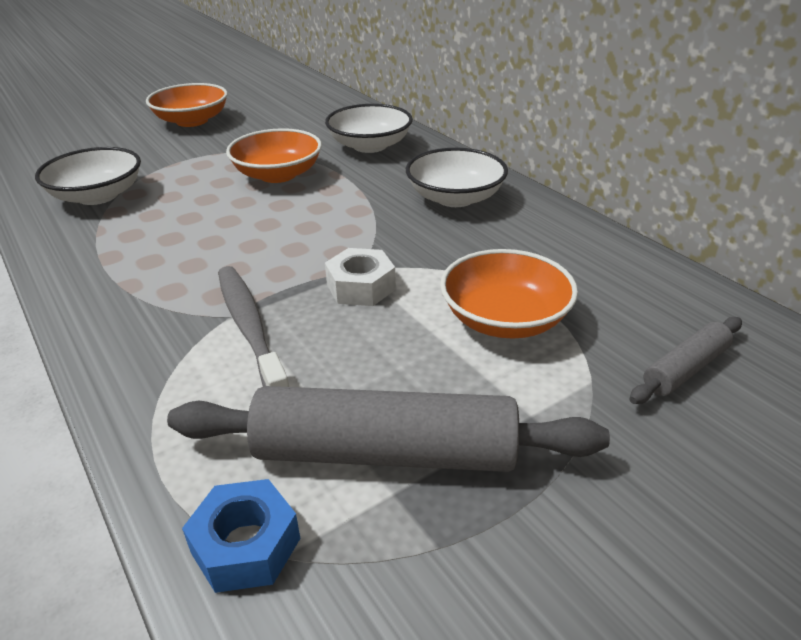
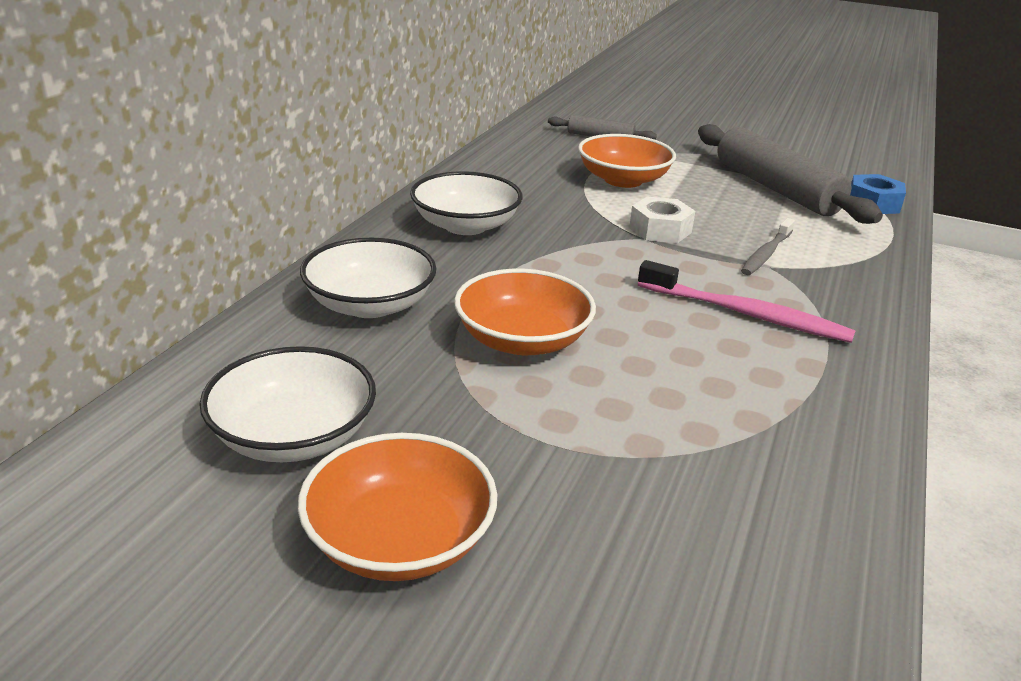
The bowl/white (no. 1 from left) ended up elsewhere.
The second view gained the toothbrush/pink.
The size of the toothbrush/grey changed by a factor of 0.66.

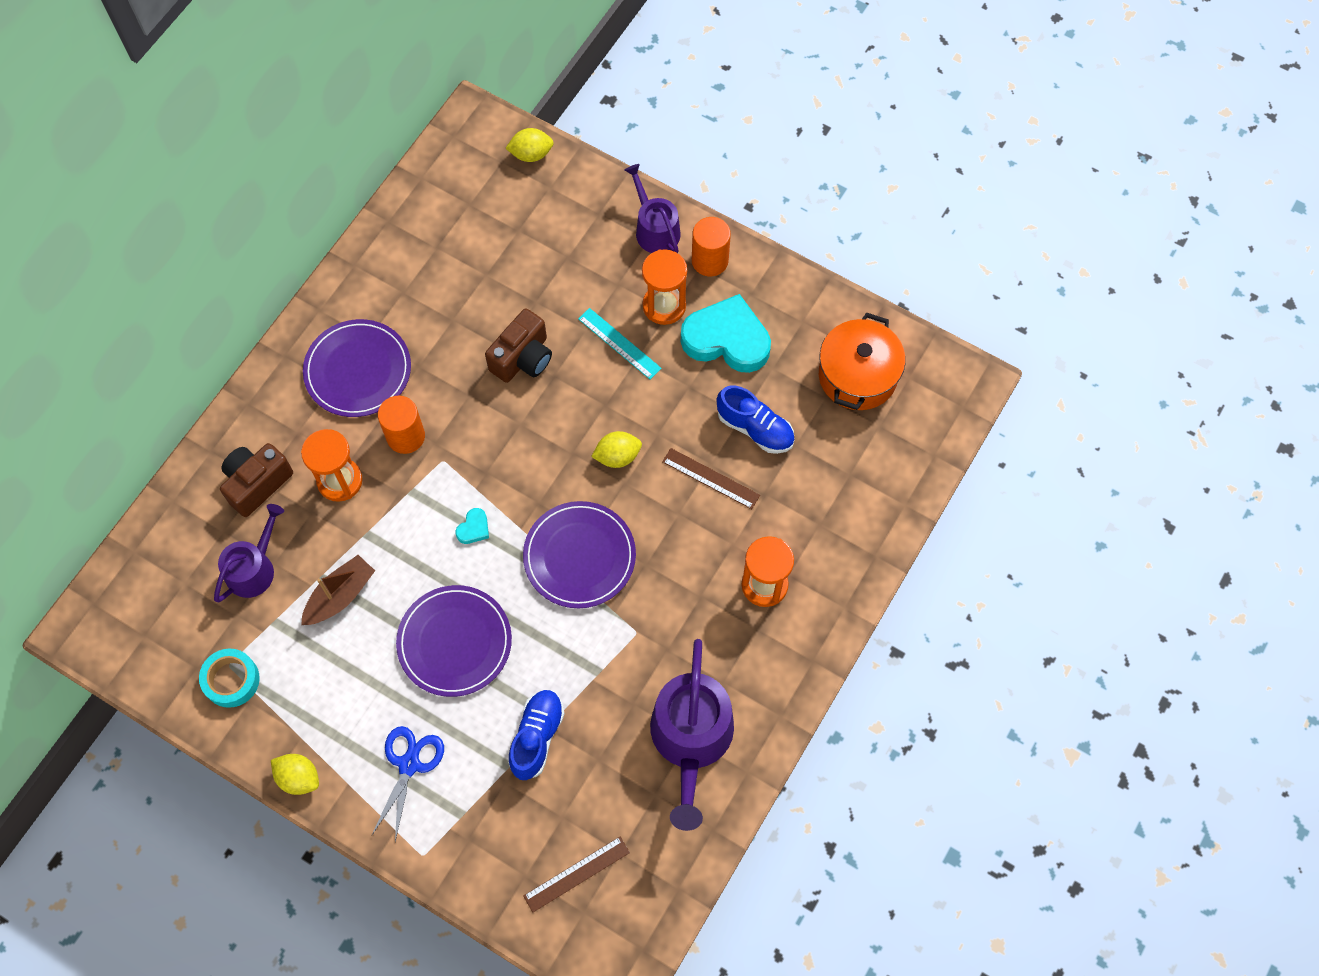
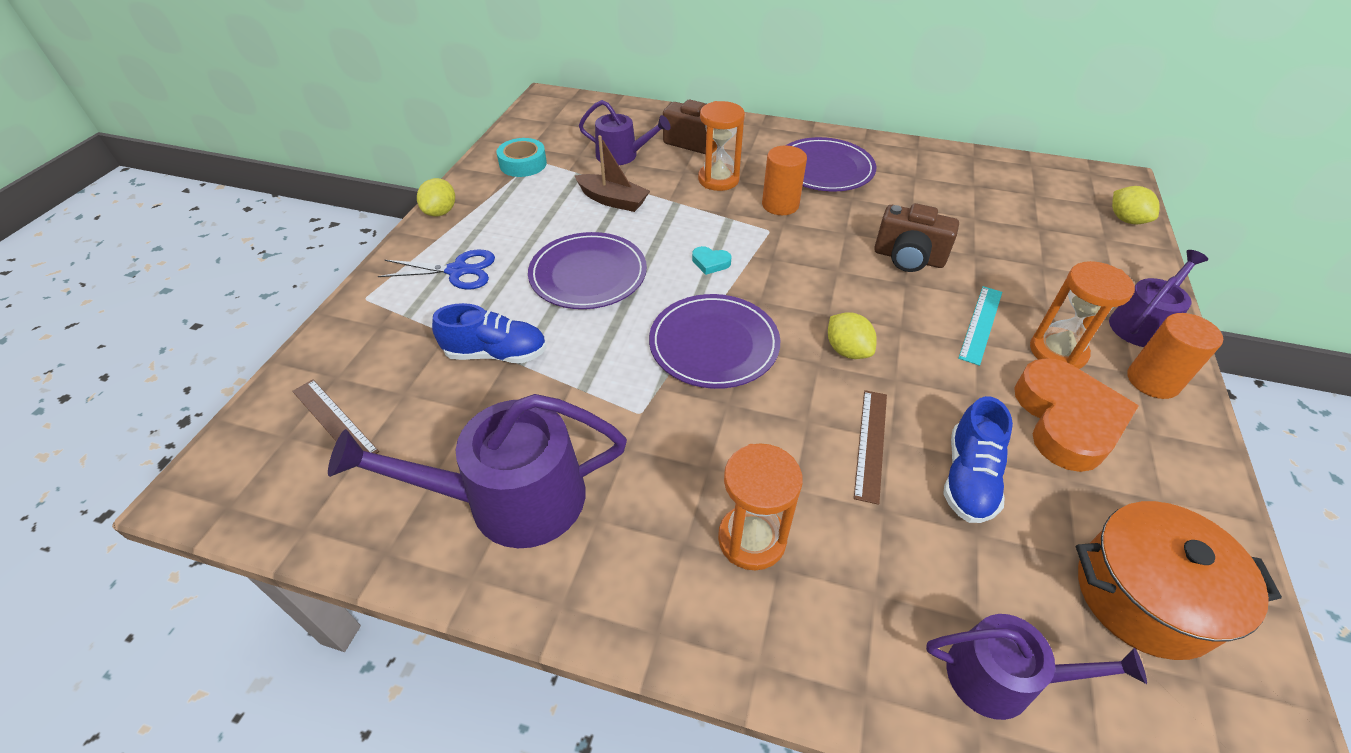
The second view gained the watering can/purple (no. 3 from left).
What was the heart/turquoise (no. 2 from left) turned into the heart/orange.

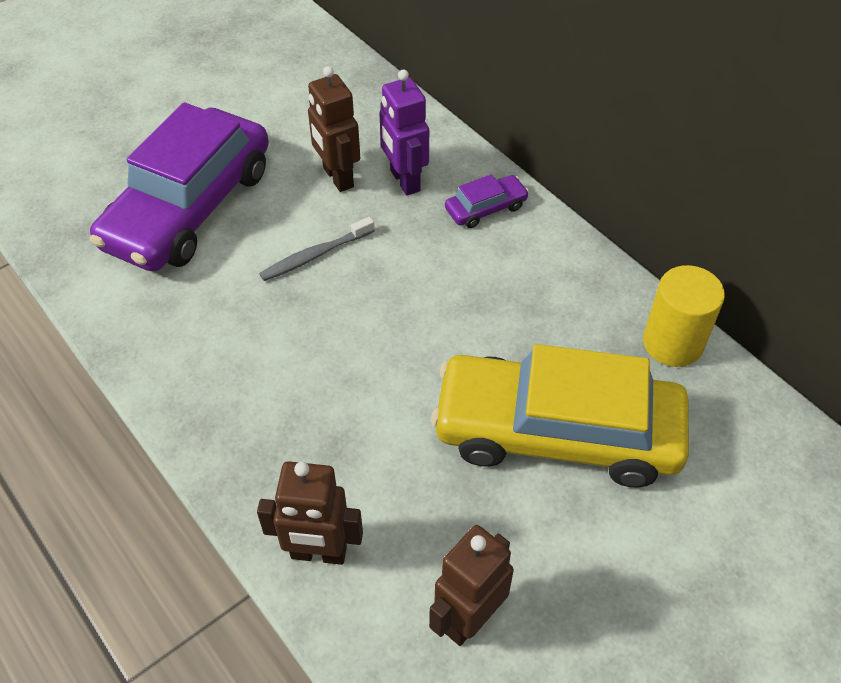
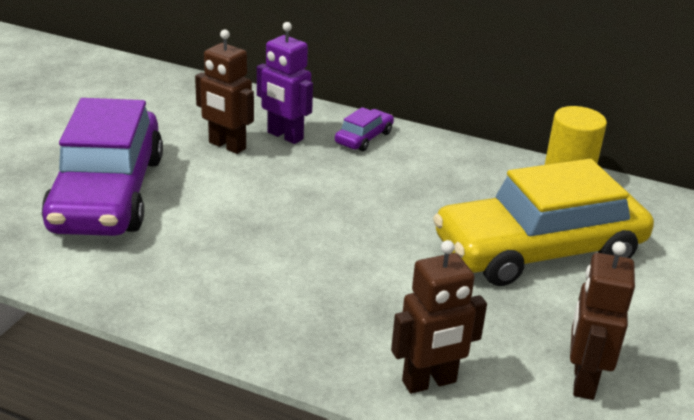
The second view lost the toothbrush/grey.

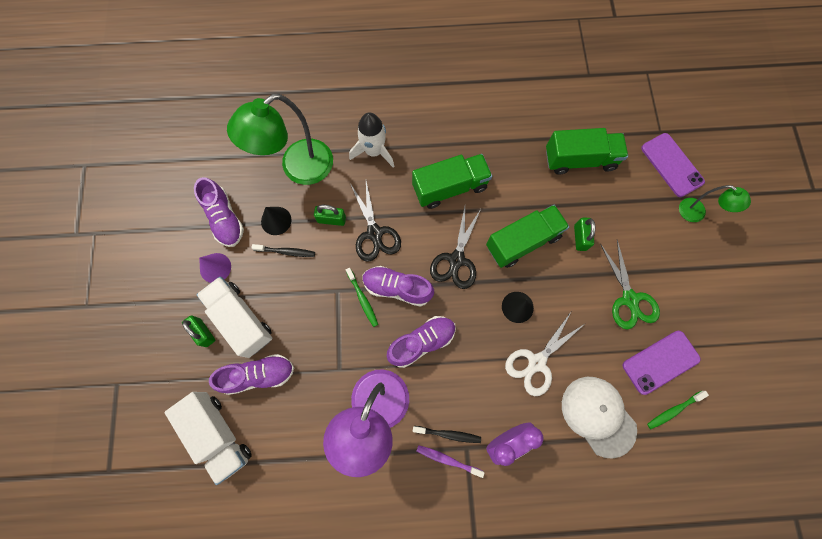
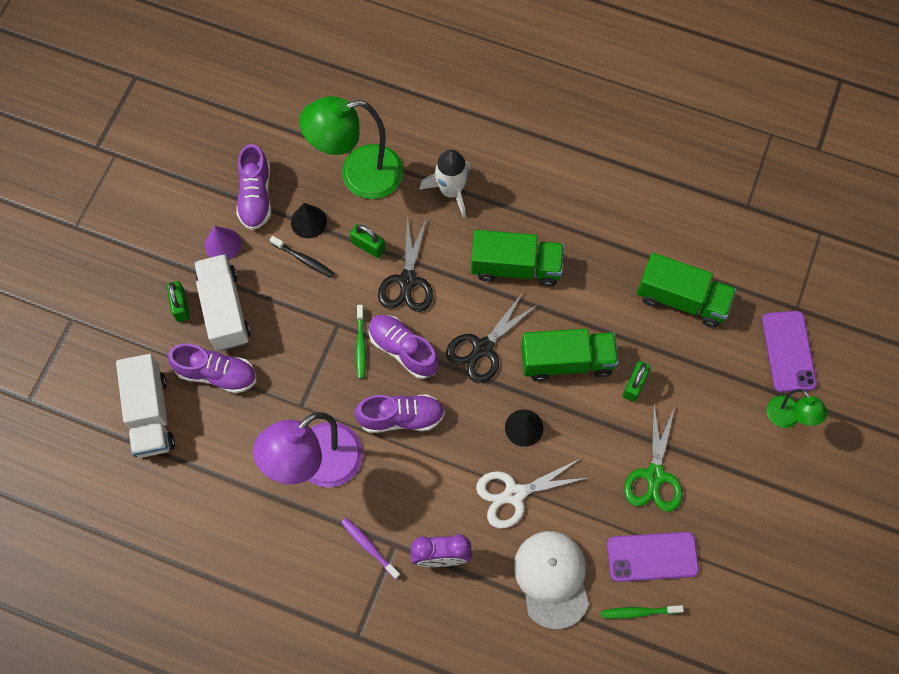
The second view lost the toothbrush/black (no. 2 from left).

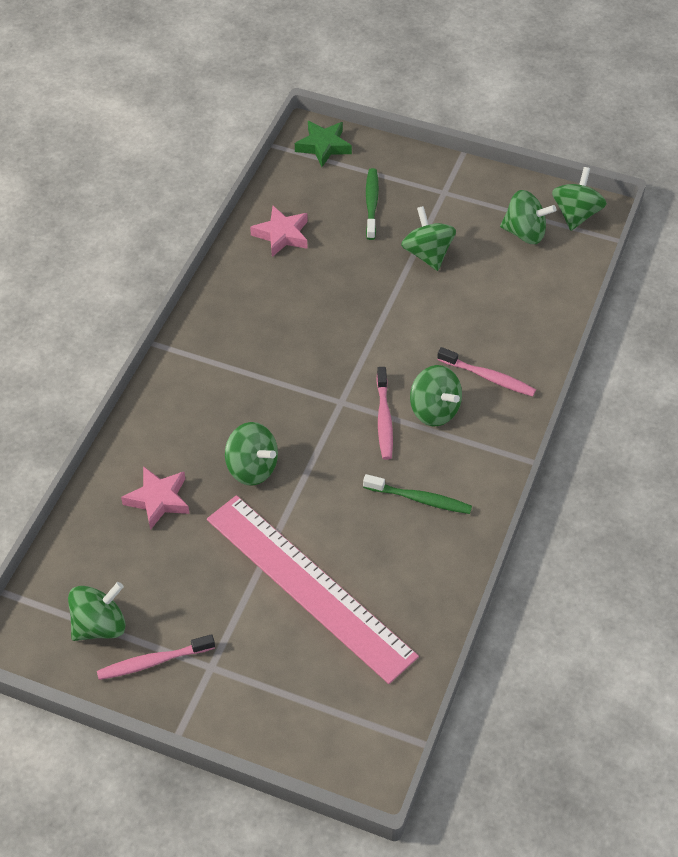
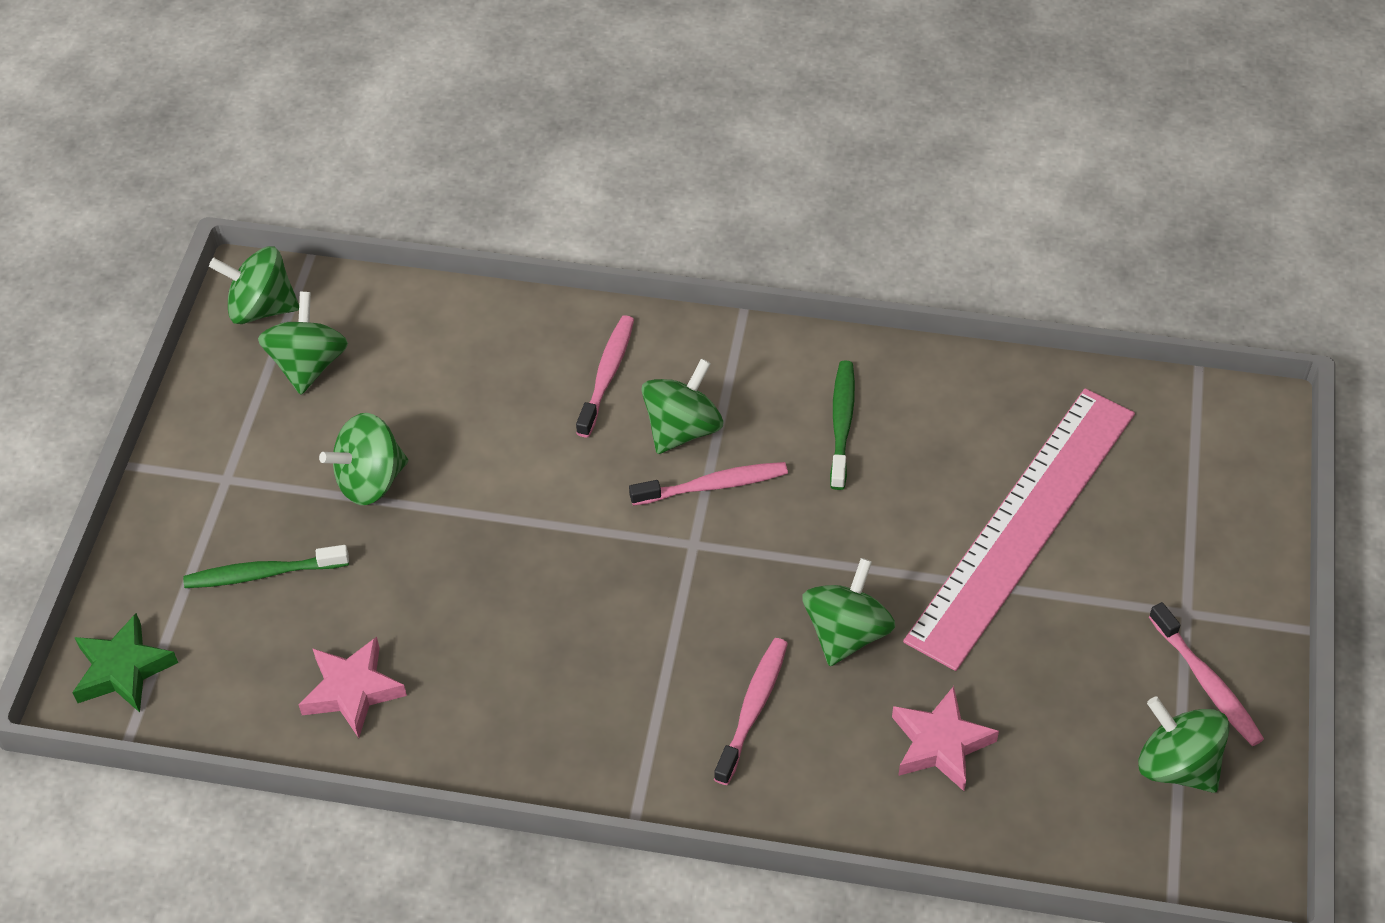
The second view gained the toothbrush/pink (no. 3 from left).

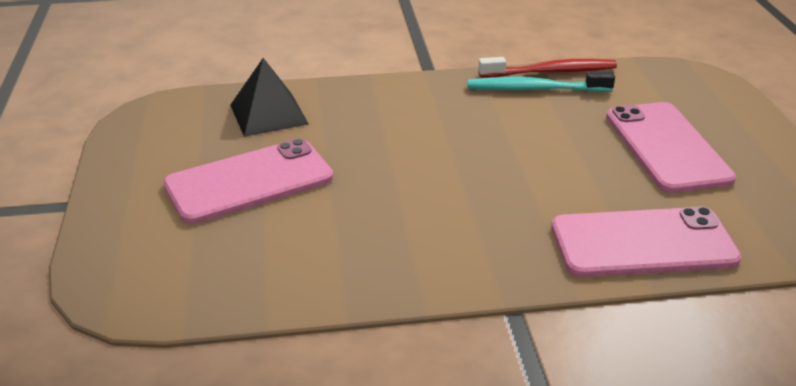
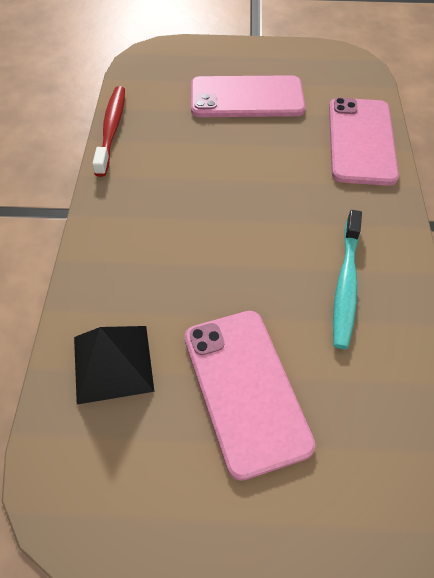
The toothbrush/turquoise ended up elsewhere.

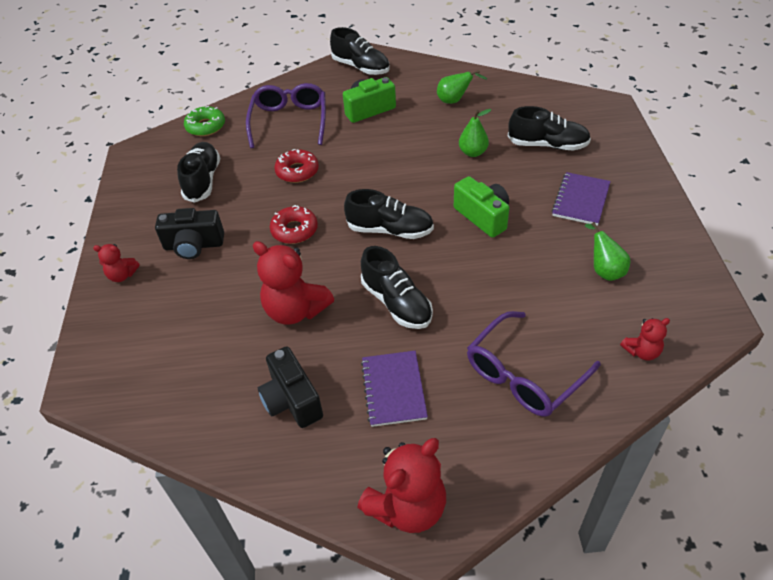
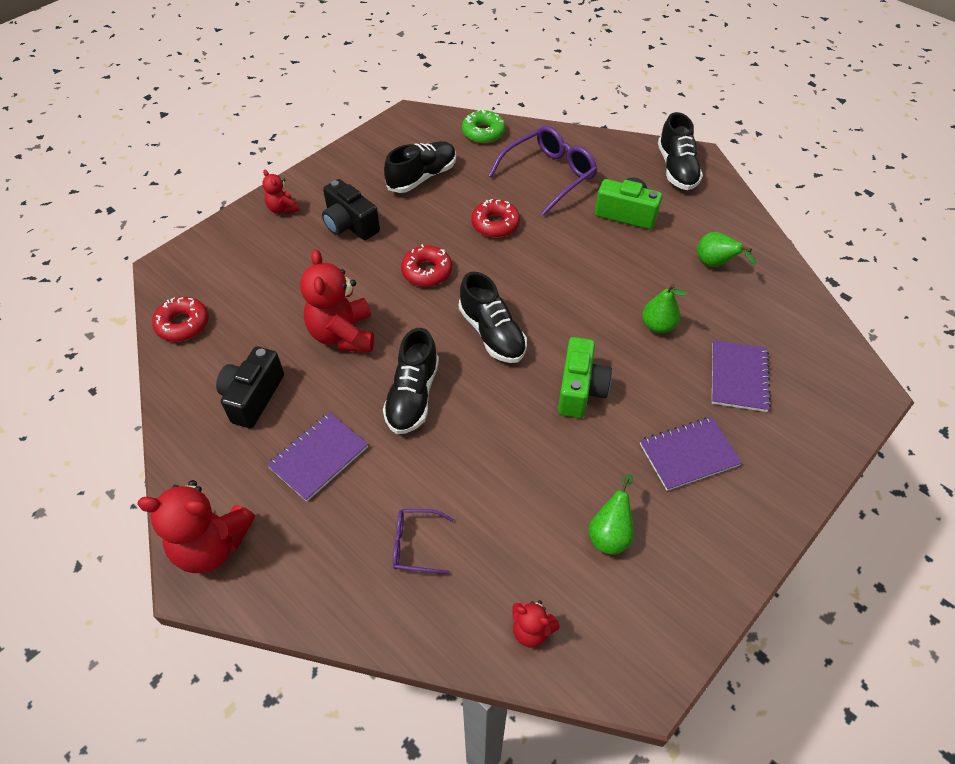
The second view gained the donut/red (no. 1 from left).
The size of the glasses/purple (no. 2 from left in the first image) changed by a factor of 0.53.
Where the shoe/black (no. 5 from left) stood, the notebook/purple (no. 3 from left) came to stand.

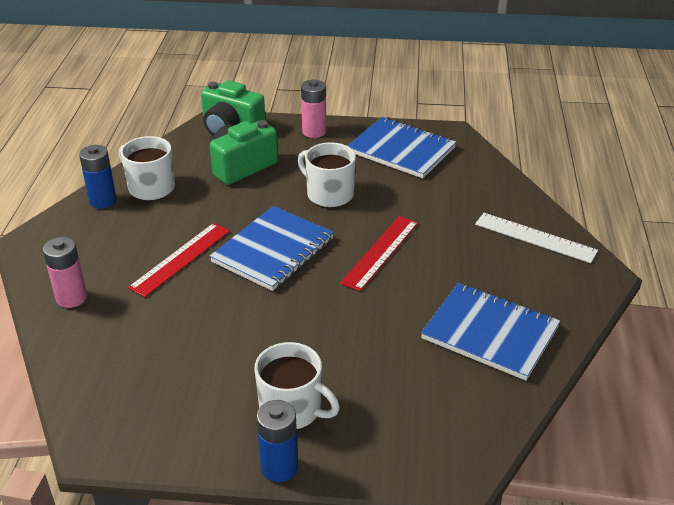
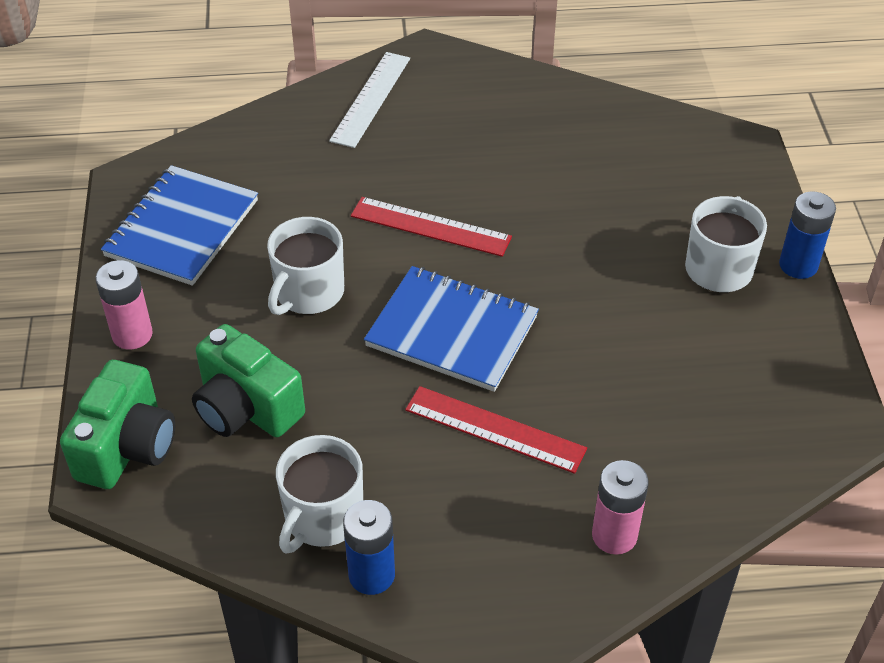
The second view lost the notebook/blue (no. 3 from left).

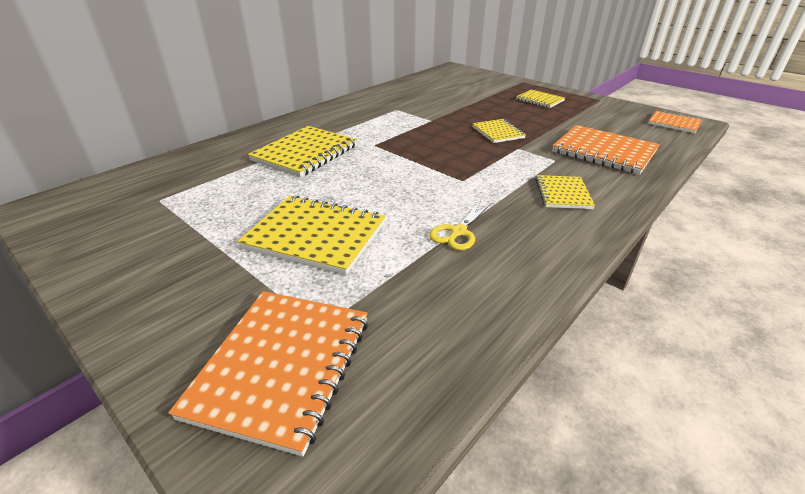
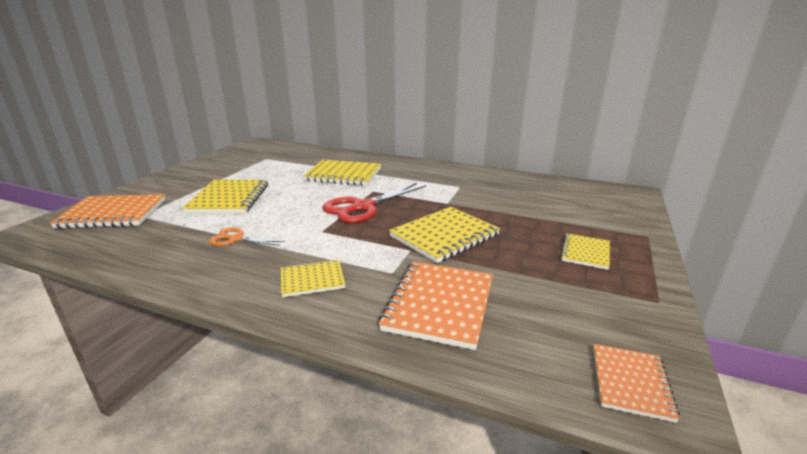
What was the scissors/yellow turned into the scissors/orange.
The second view gained the scissors/red.
The size of the notebook/yellow (no. 3 from left in the first image) changed by a factor of 1.73.

